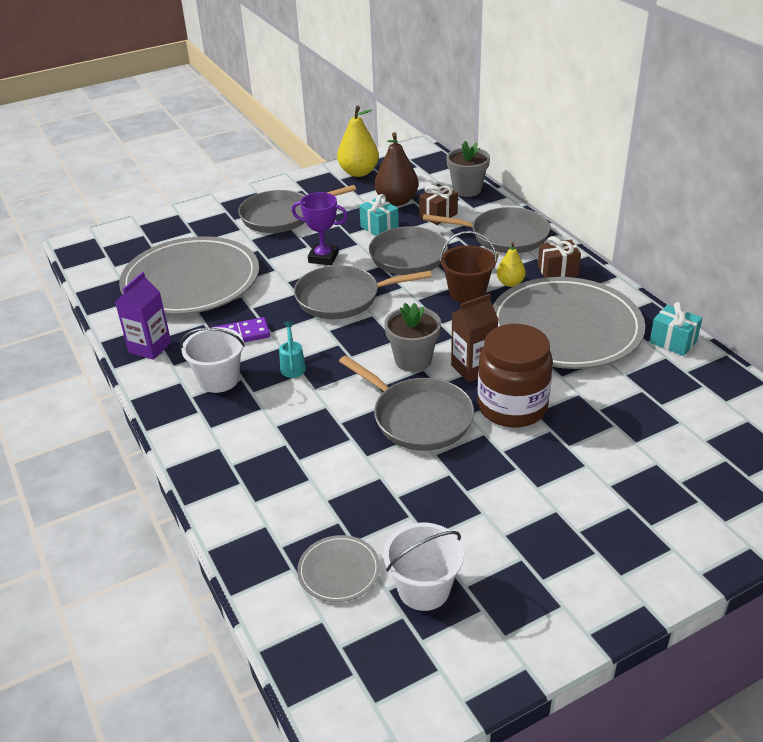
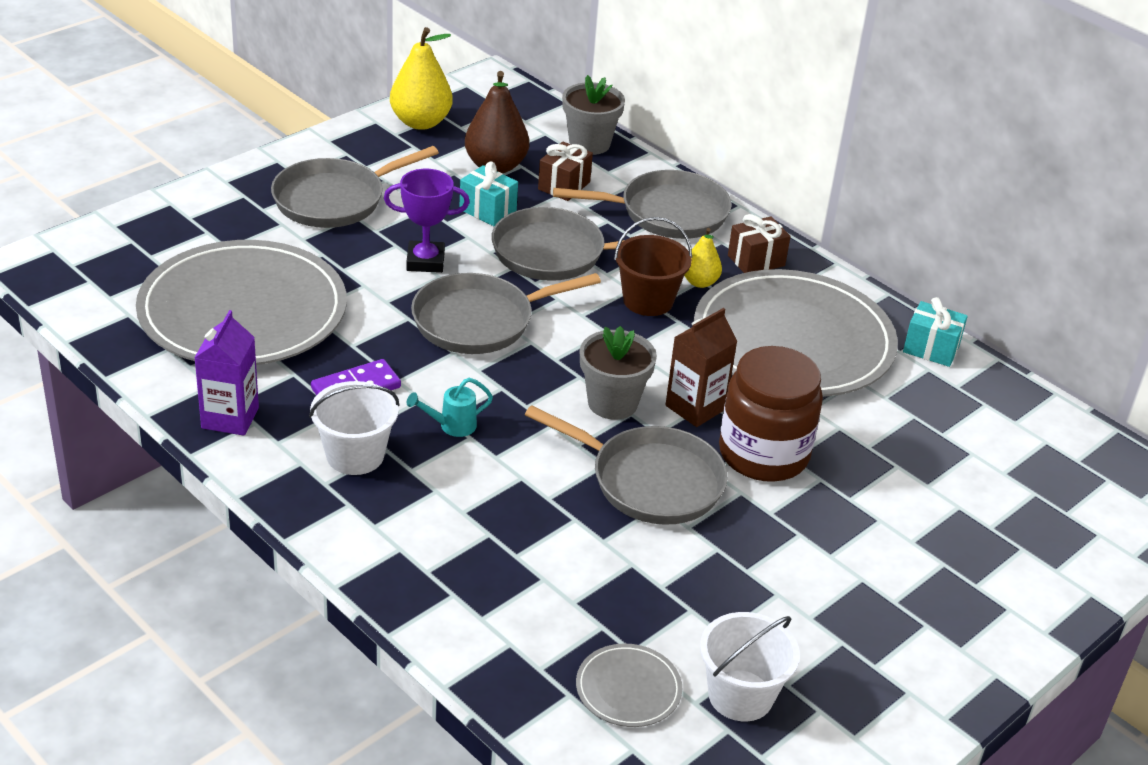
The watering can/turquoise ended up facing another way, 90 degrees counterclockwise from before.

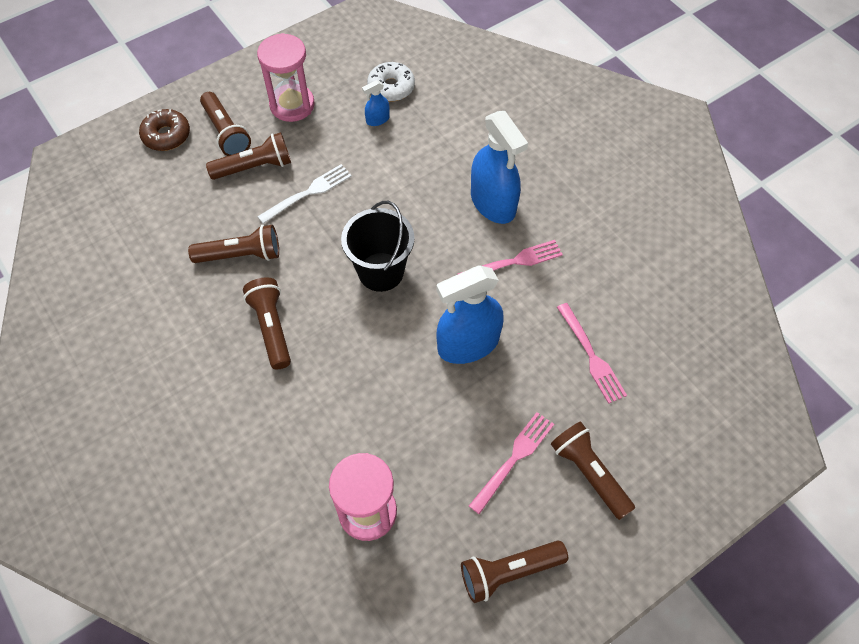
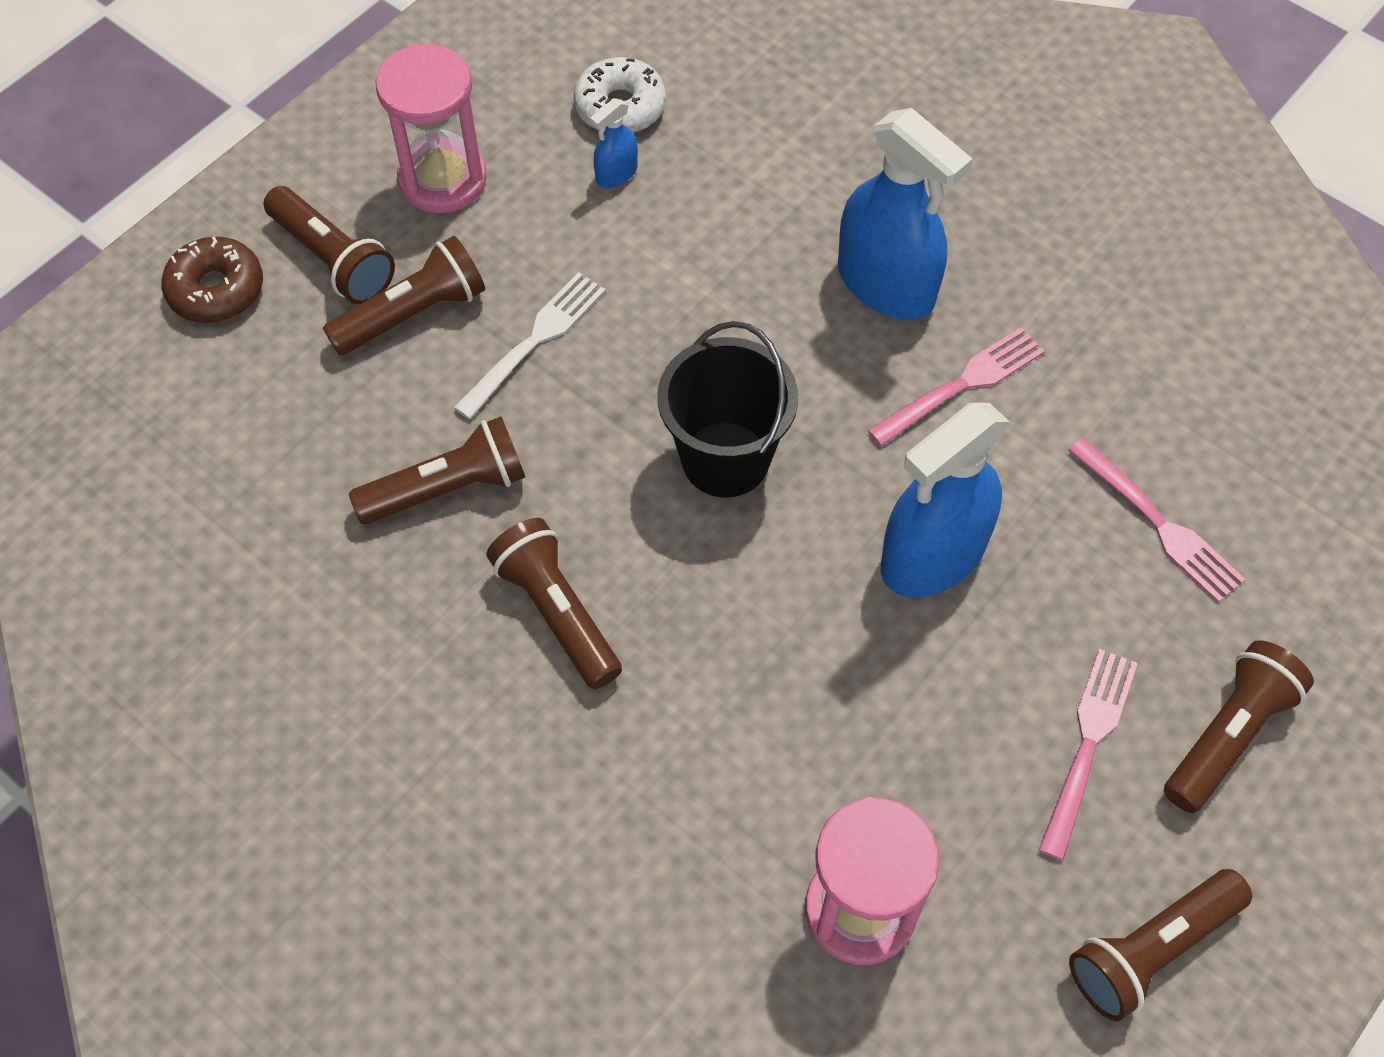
The flashlight/brown (no. 6 from left) ended up facing another way, 90 degrees clockwise from before.

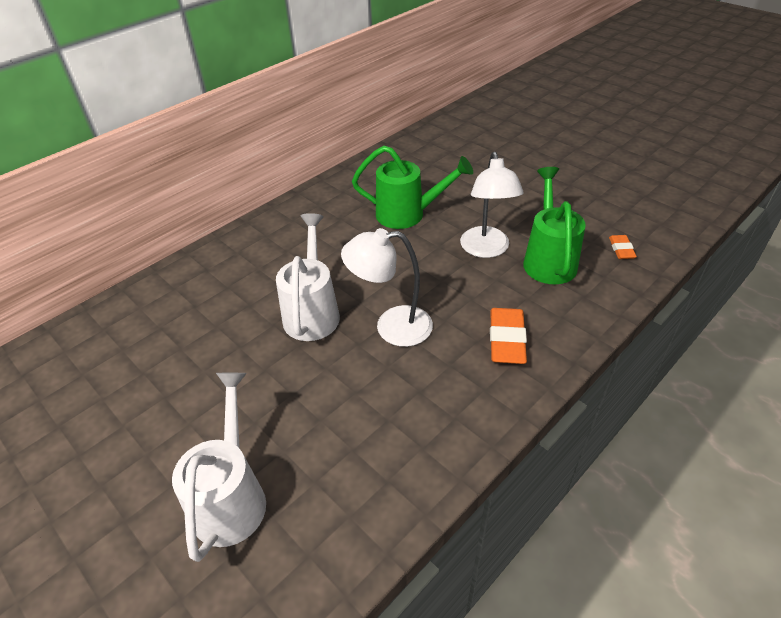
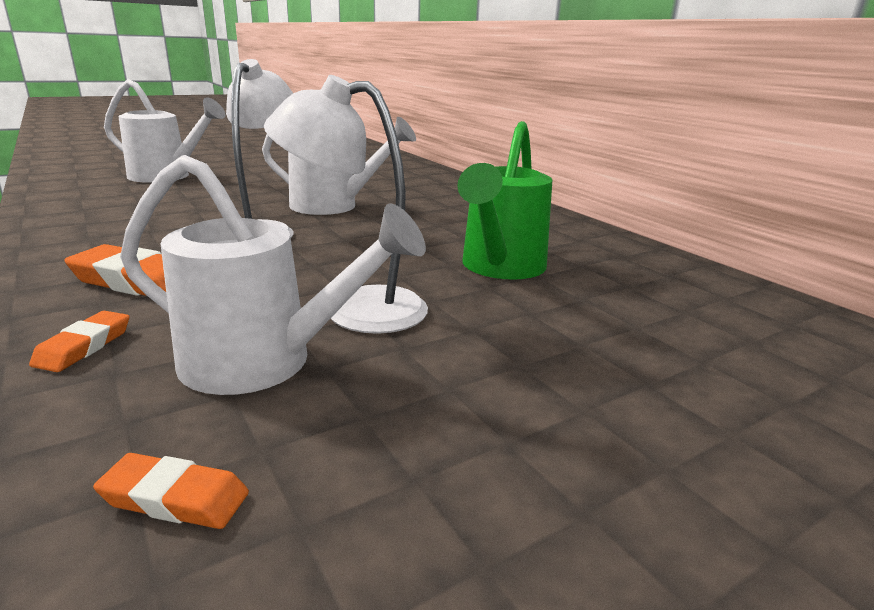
The second view gained the eraser/orange (no. 1 from left).
What was the watering can/green (no. 2 from left) turned into the watering can/white (no. 2 from left).

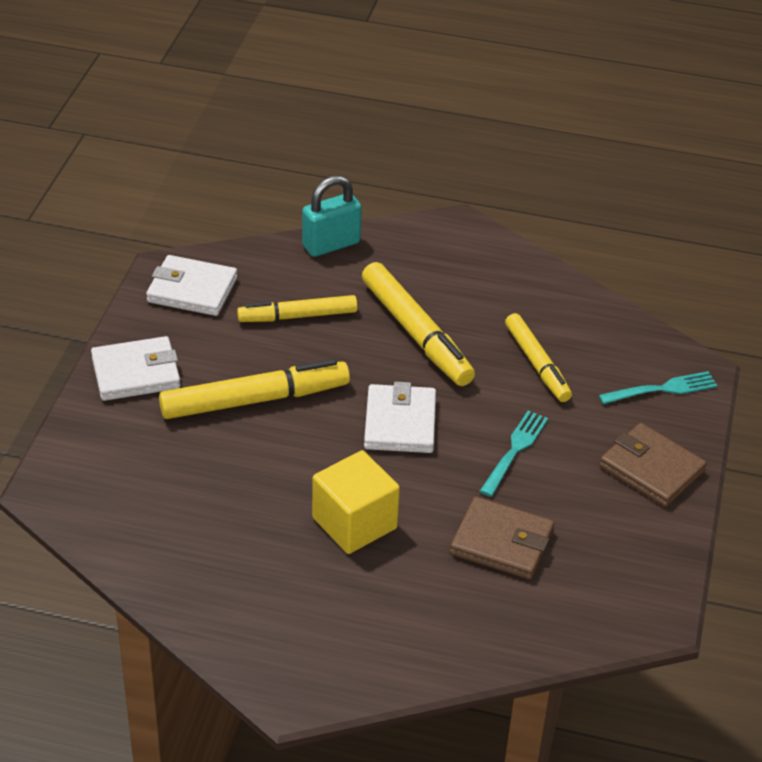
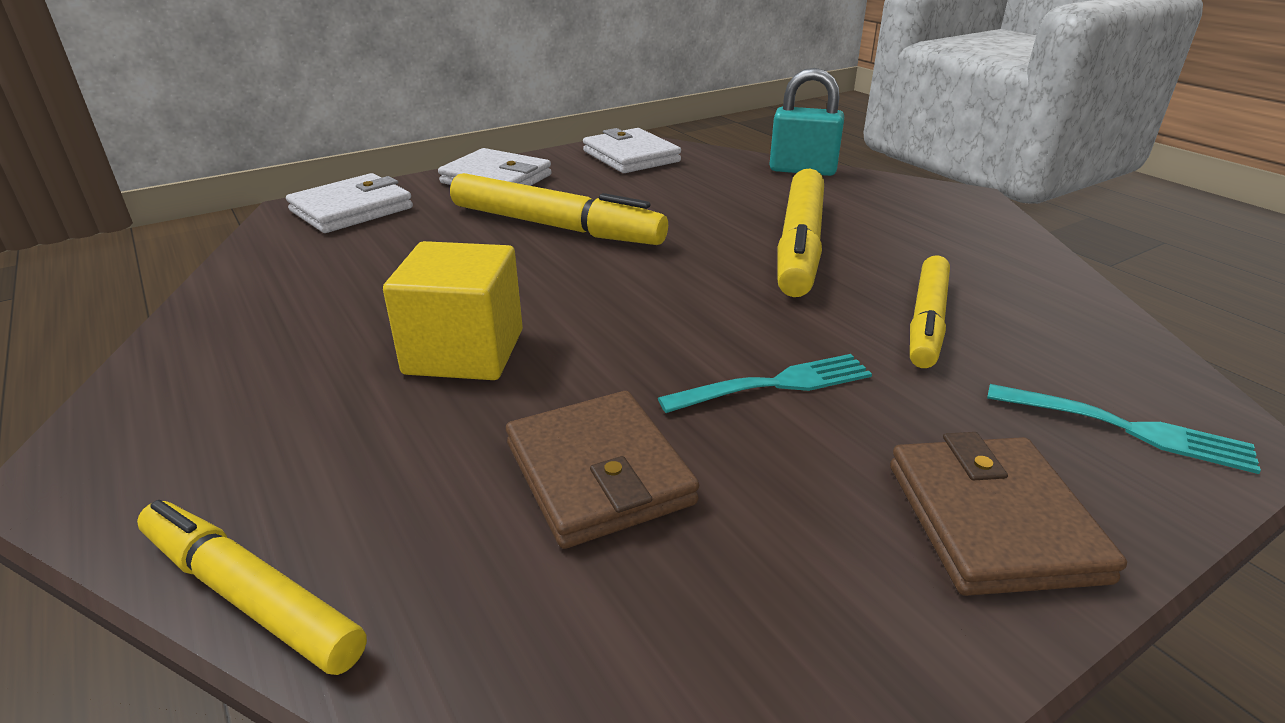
The marker/yellow (no. 2 from left in the first image) ended up elsewhere.
The wallet/white (no. 3 from left in the first image) ended up elsewhere.

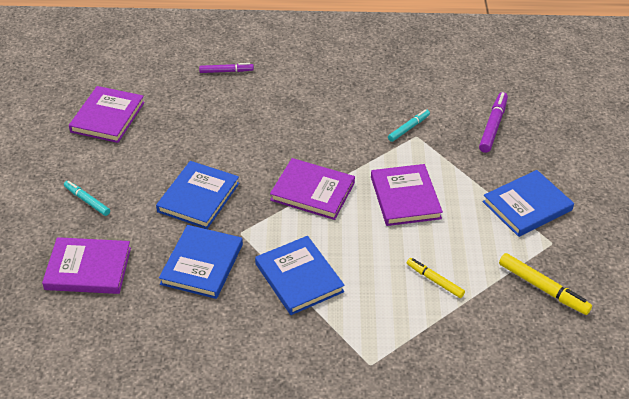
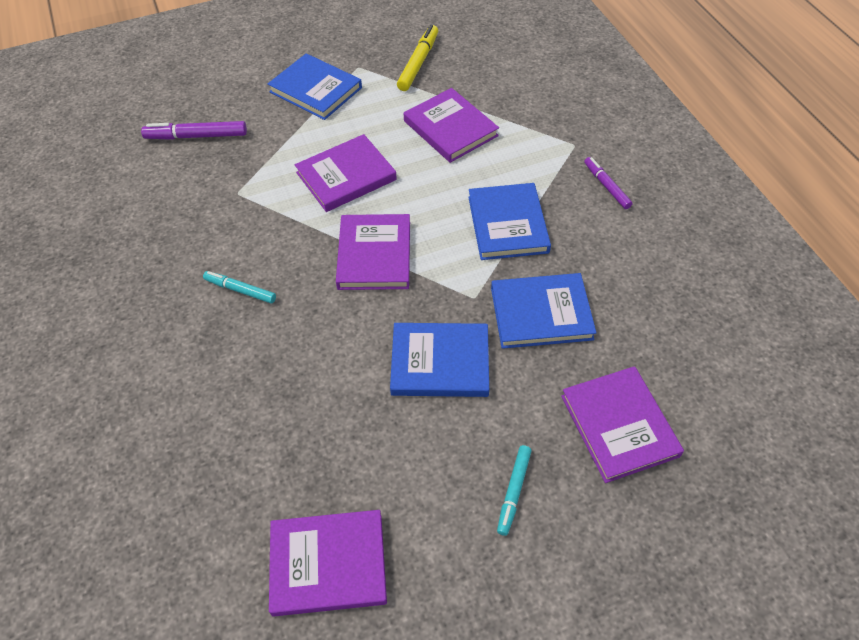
The marker/turquoise (no. 2 from left in the first image) ended up elsewhere.
Where the marker/yellow (no. 1 from left) stood, the book/purple (no. 4 from left) came to stand.
The book/blue (no. 3 from left) ended up facing another way, 45 degrees counterclockwise from before.
The marker/purple (no. 1 from left in the first image) ended up elsewhere.

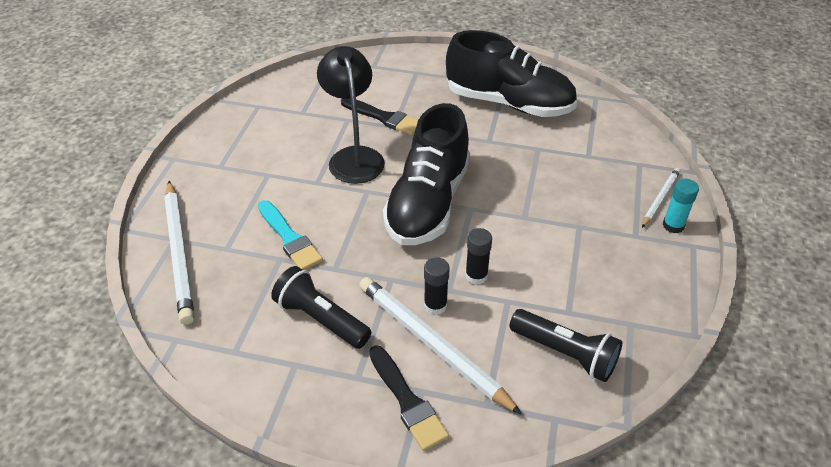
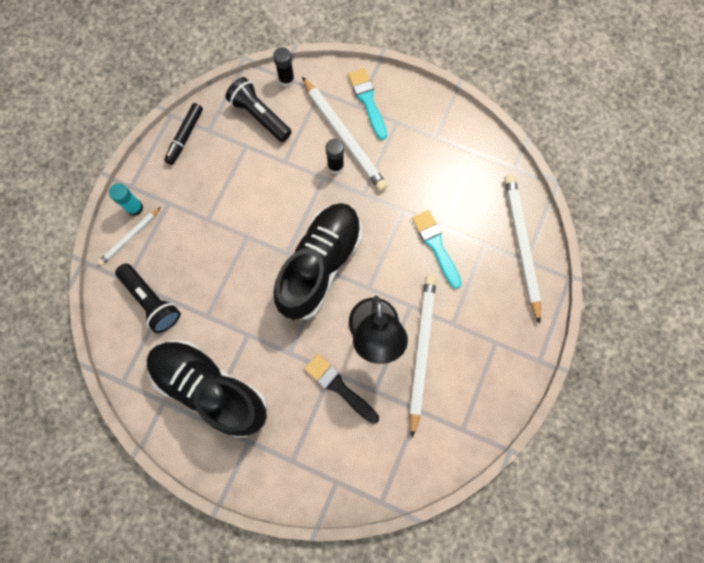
The flashlight/black (no. 1 from left) ended up elsewhere.
The second view gained the marker/black.
The glue stick/black (no. 2 from left in the first image) ended up elsewhere.
What was the brush/black (no. 2 from left) turned into the brush/turquoise (no. 1 from left).
The second view gained the pencil/white (no. 3 from left).

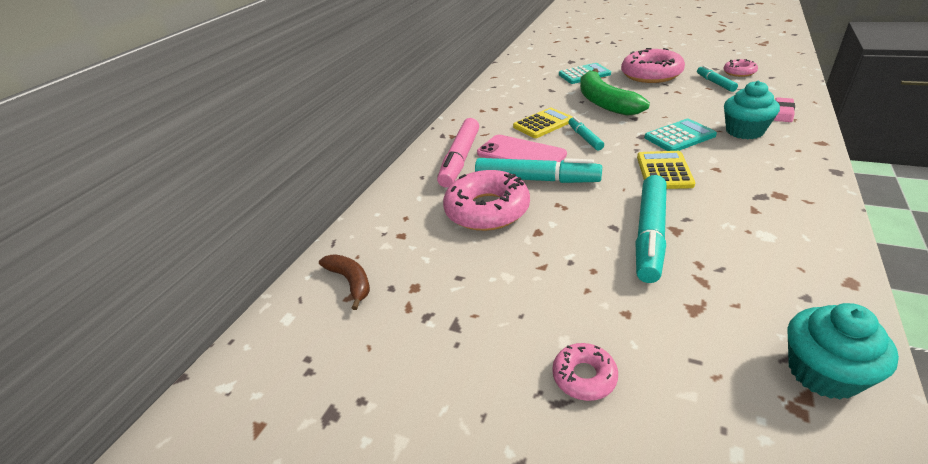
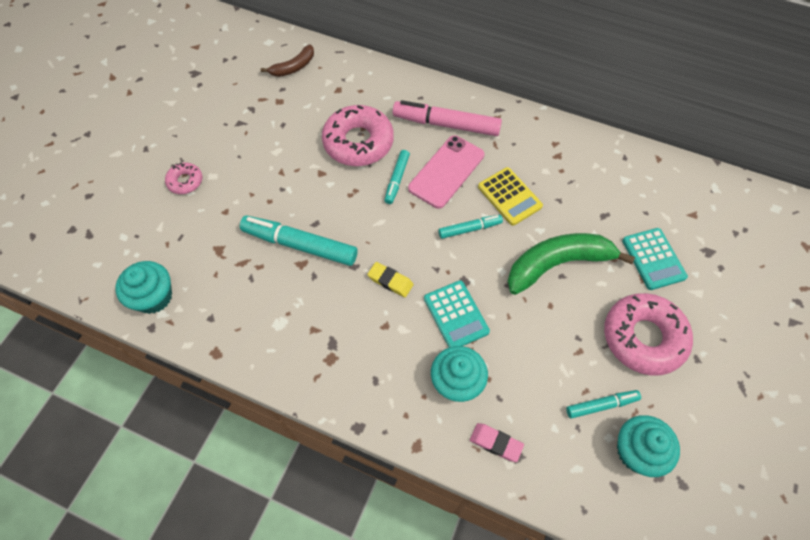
Where the calculator/yellow (no. 2 from left) stood, the eraser/yellow came to stand.
The size of the marker/turquoise (no. 1 from left in the first image) changed by a factor of 0.55.
Where the donut/pink (no. 4 from left) stood, the cupcake/turquoise (no. 3 from left) came to stand.

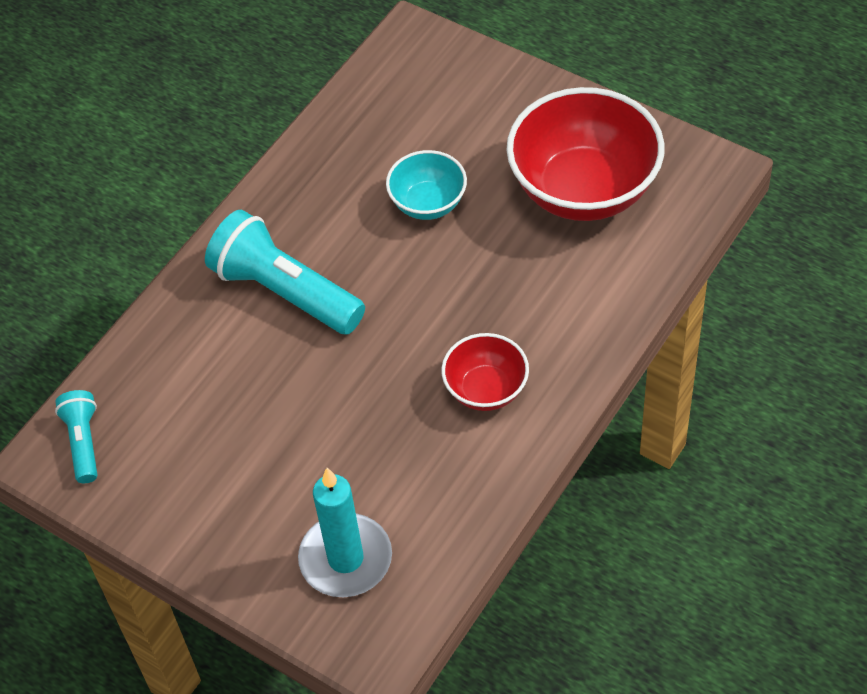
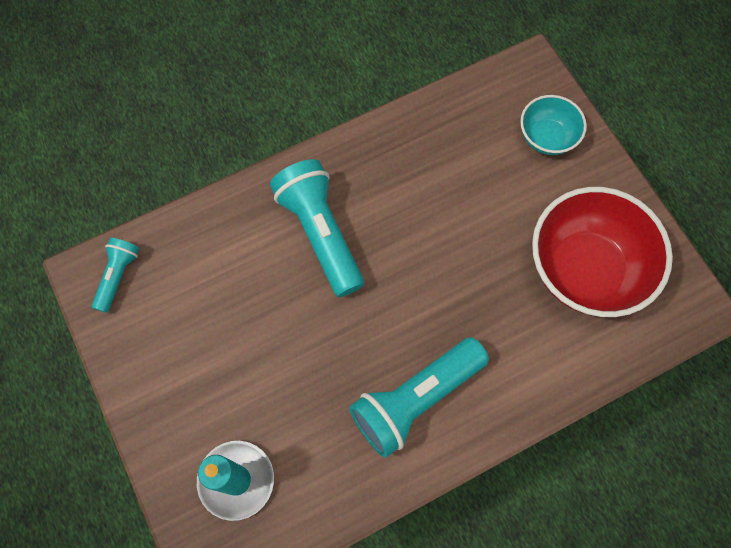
Where the bowl/red (no. 1 from left) stood, the flashlight/turquoise (no. 3 from left) came to stand.
The bowl/turquoise ended up elsewhere.

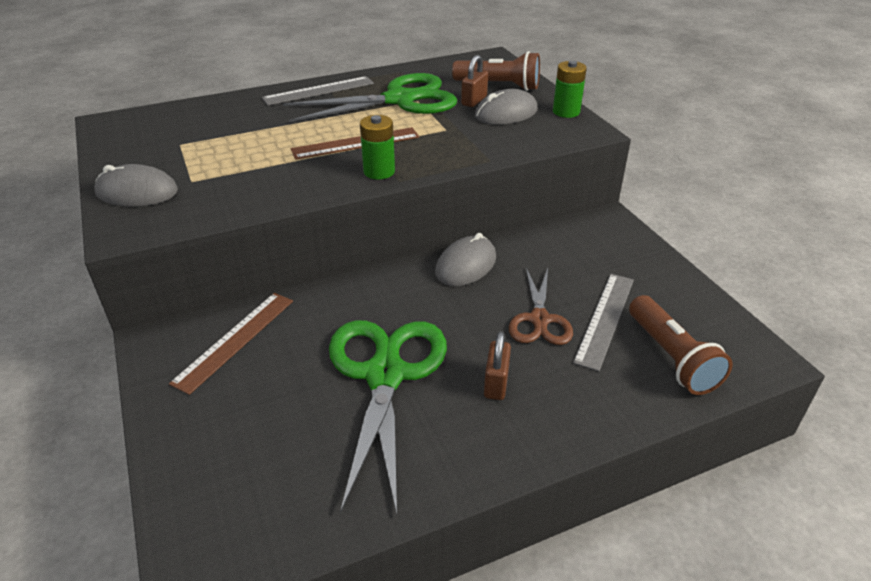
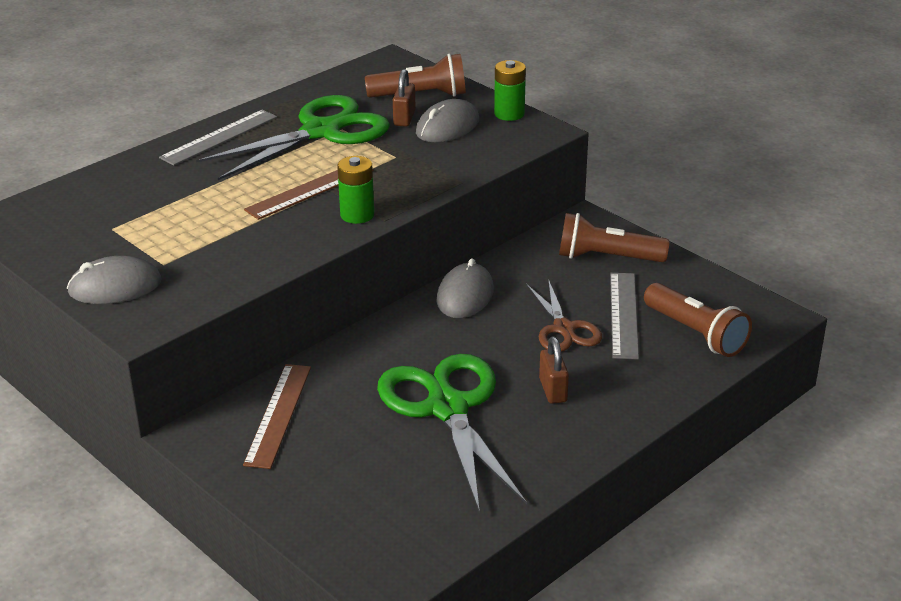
The second view gained the flashlight/brown (no. 2 from left).

